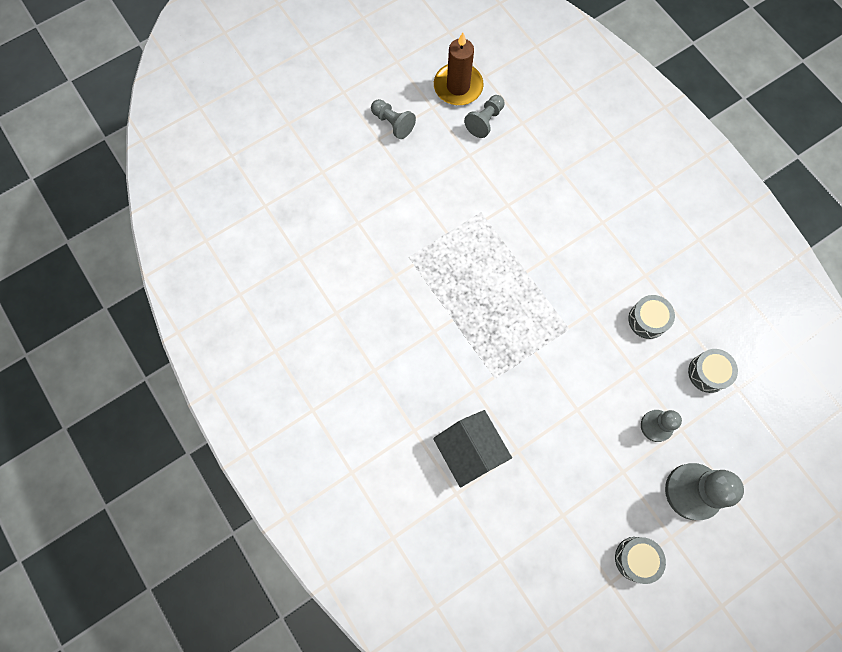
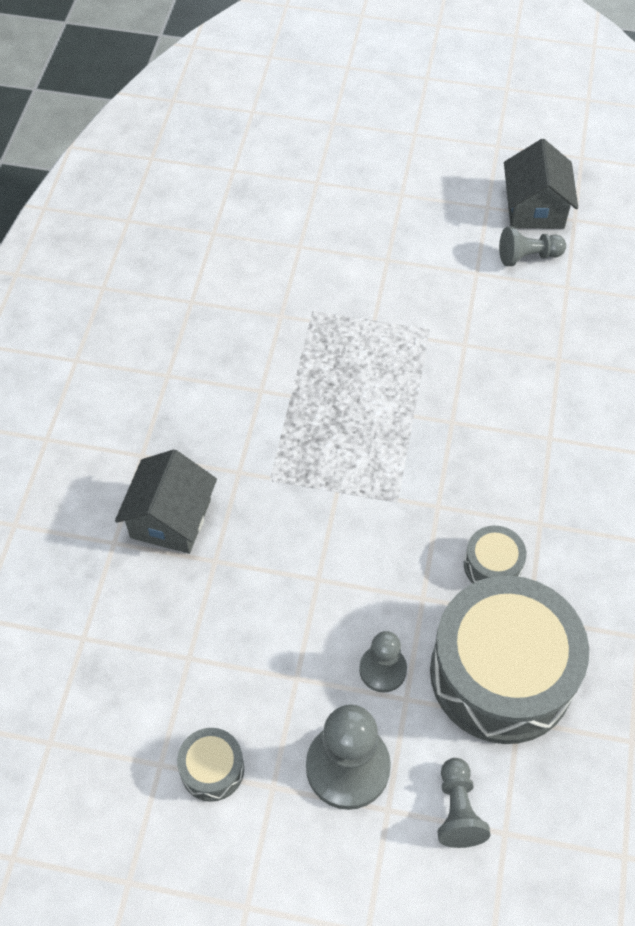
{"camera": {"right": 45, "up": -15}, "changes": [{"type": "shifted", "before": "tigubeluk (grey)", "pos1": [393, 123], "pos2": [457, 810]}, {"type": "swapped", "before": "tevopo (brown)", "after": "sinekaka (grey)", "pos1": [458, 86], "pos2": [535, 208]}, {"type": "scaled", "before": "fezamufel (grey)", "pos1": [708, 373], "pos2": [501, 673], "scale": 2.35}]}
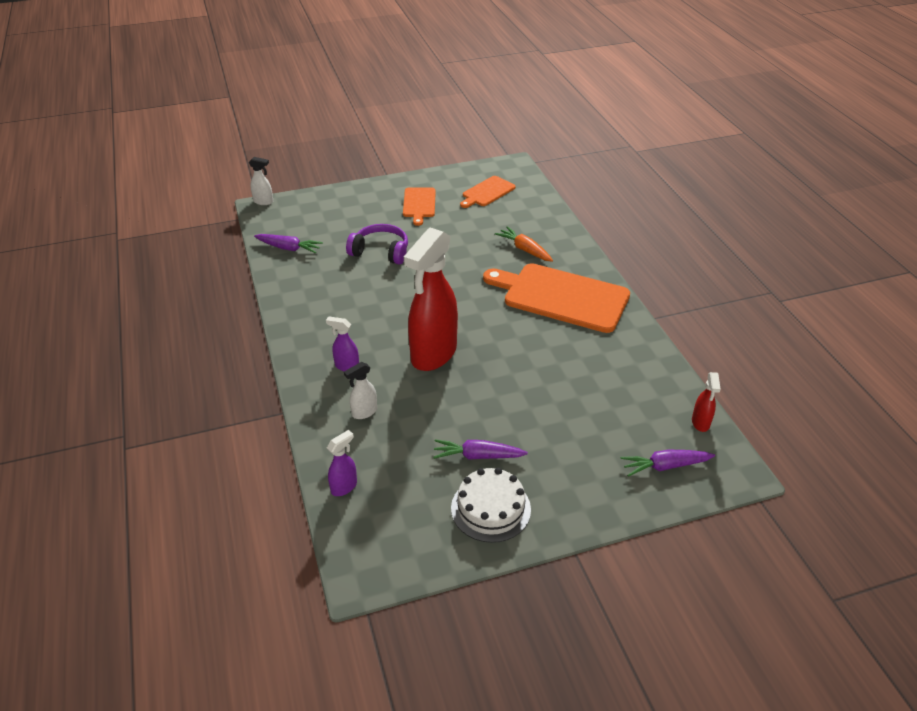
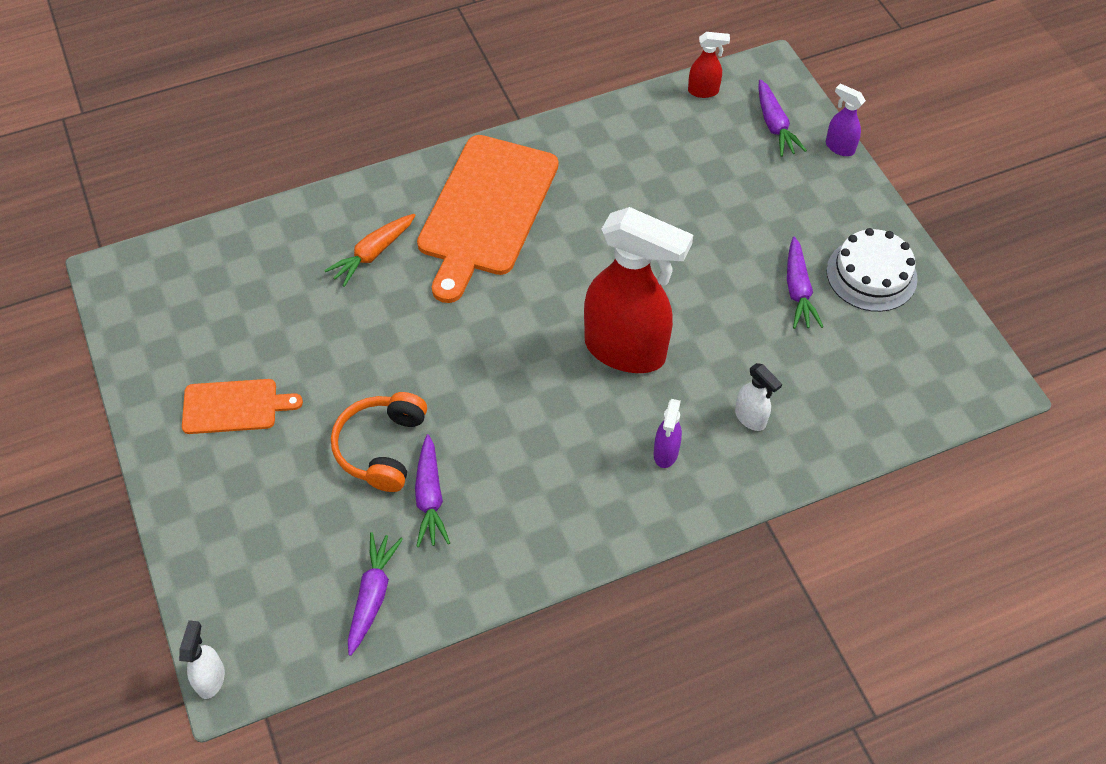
{"camera": {"right": -95, "up": 15}, "changes": [{"type": "gone", "before": "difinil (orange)", "pos1": [487, 192]}, {"type": "new", "after": "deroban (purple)", "pos2": [430, 498]}, {"type": "shifted", "before": "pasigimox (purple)", "pos1": [344, 487], "pos2": [839, 147]}, {"type": "repainted", "before": "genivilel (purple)", "after": "genivilel (orange)", "pos1": [380, 252], "pos2": [381, 447]}]}
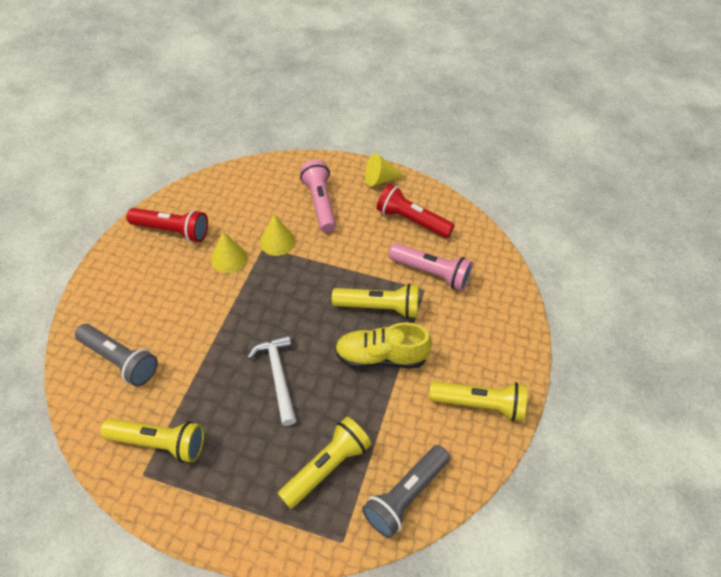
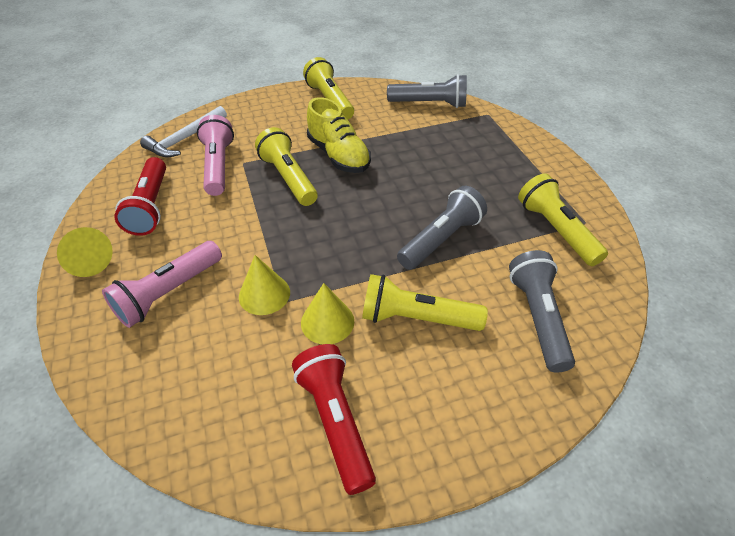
{"camera": {"right": -125, "up": -5}, "changes": [{"type": "new", "after": "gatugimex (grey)", "pos2": [441, 239]}, {"type": "shifted", "before": "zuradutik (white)", "pos1": [278, 376], "pos2": [185, 139]}, {"type": "shifted", "before": "gatugimex (yellow)", "pos1": [327, 467], "pos2": [416, 318]}]}
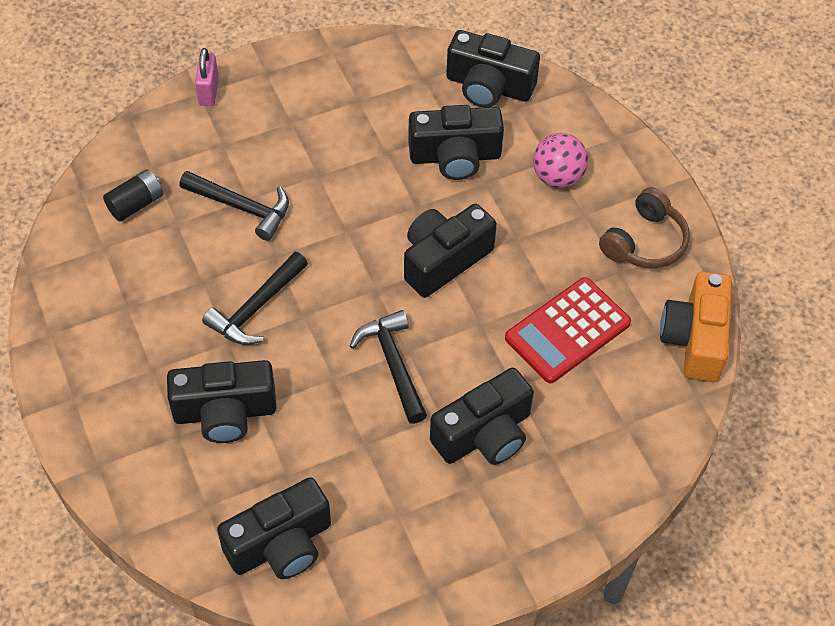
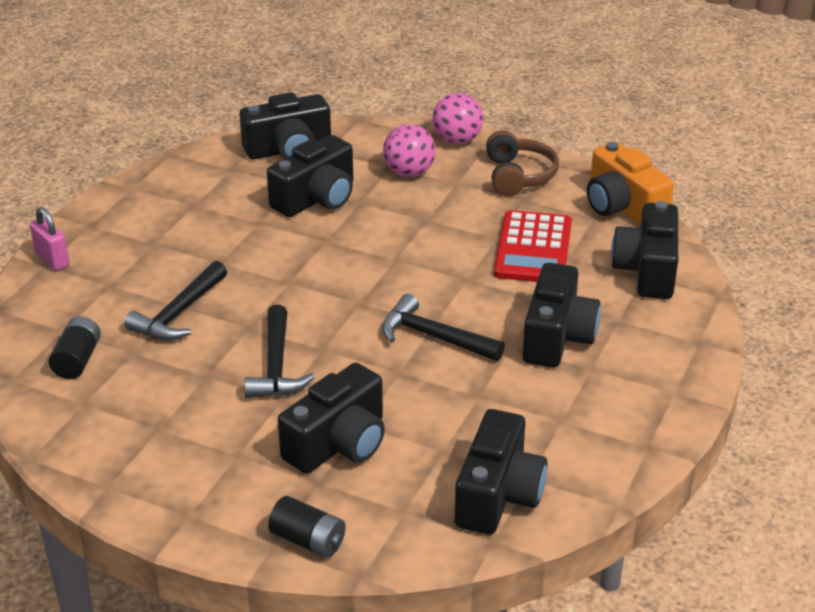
{"camera": {"right": -40, "up": -20}, "changes": [{"type": "new", "after": "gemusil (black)", "pos2": [308, 540]}, {"type": "new", "after": "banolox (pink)", "pos2": [457, 140]}, {"type": "shifted", "before": "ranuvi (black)", "pos1": [444, 260], "pos2": [647, 270]}, {"type": "rotated", "before": "zuradutik (black)", "pos1": [241, 207], "pos2": [179, 313], "turn": 135}]}
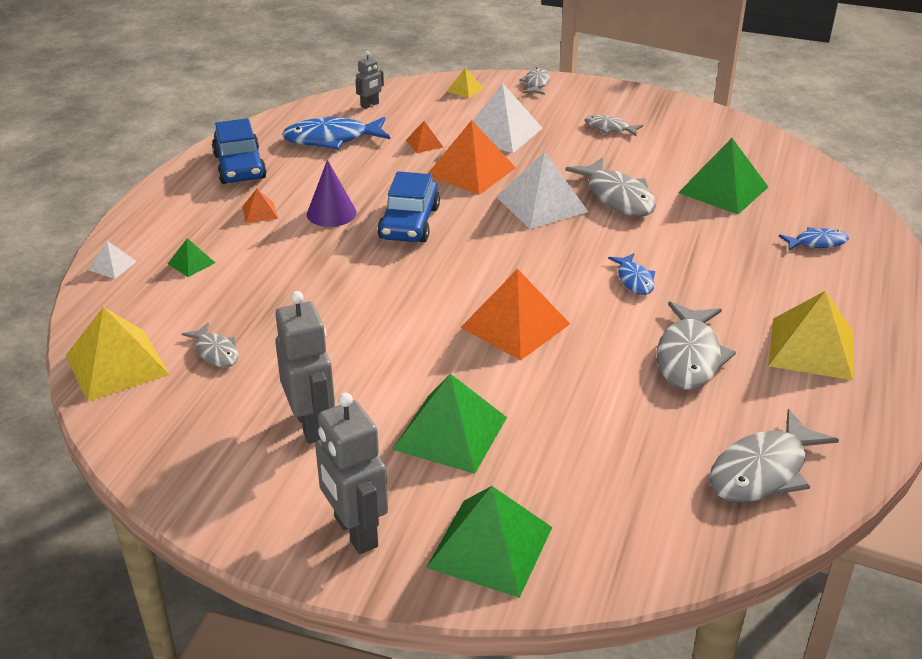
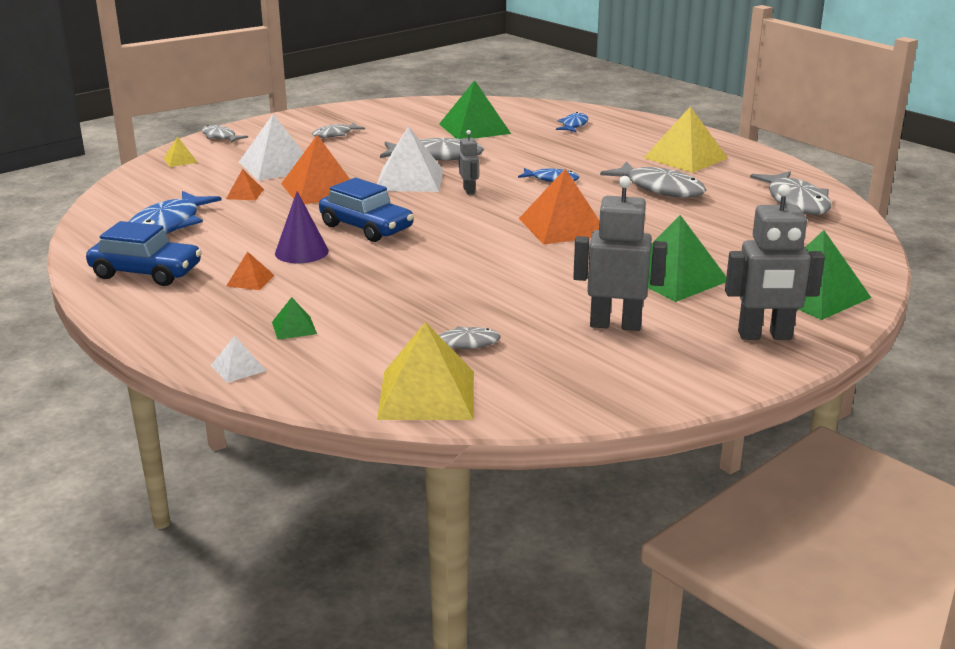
{"camera": {"right": -60, "up": -10}, "changes": [{"type": "shifted", "before": "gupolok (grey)", "pos1": [370, 105], "pos2": [469, 191]}]}
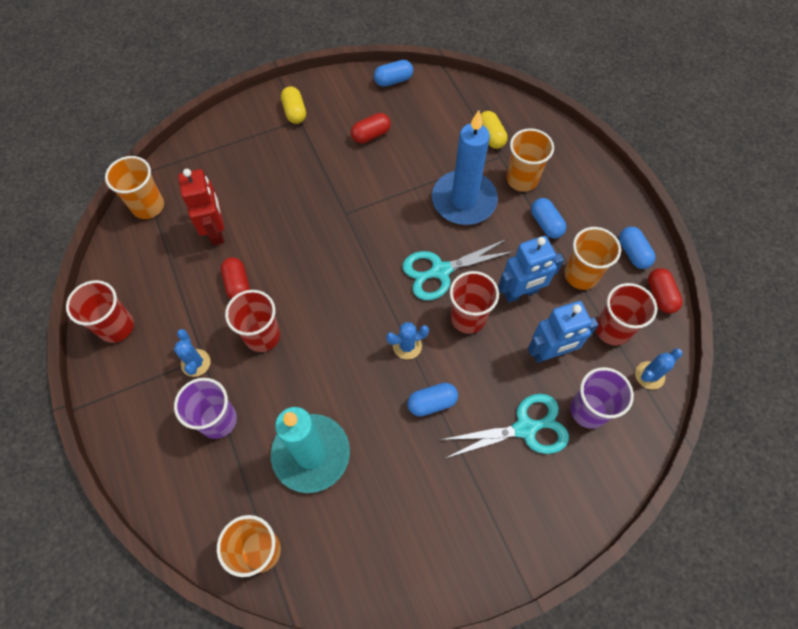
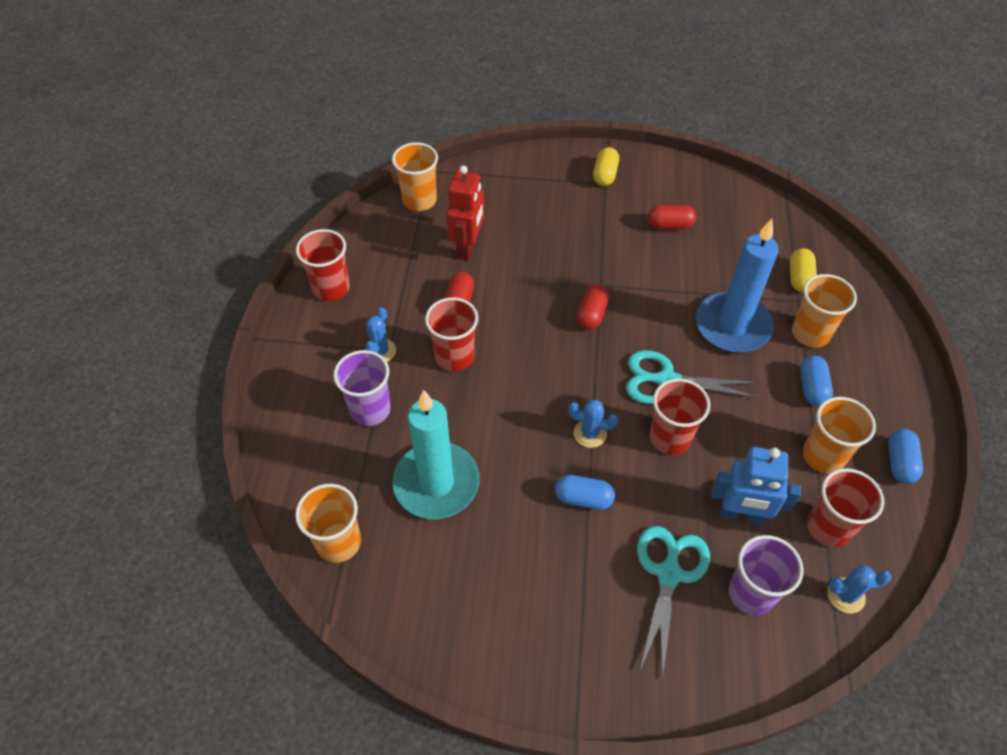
{"camera": {"right": 30, "up": -10}, "changes": [{"type": "gone", "before": "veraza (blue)", "pos1": [393, 80]}, {"type": "gone", "before": "gupolok (blue)", "pos1": [521, 293]}, {"type": "shifted", "before": "veraza (red)", "pos1": [660, 295], "pos2": [591, 315]}, {"type": "rotated", "before": "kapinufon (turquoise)", "pos1": [525, 428], "pos2": [669, 574], "turn": -90}]}
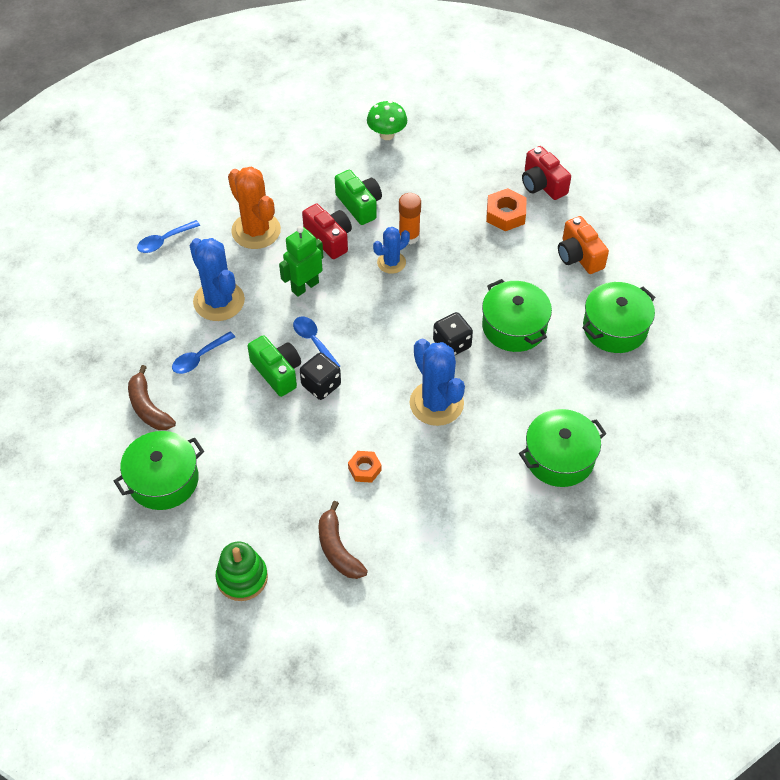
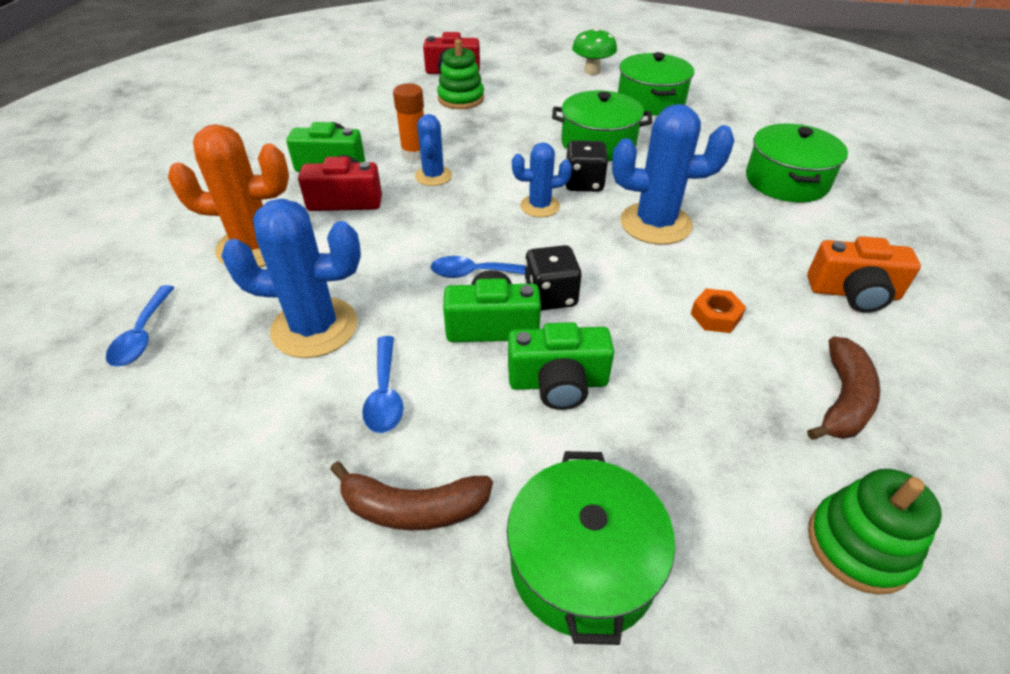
{"camera": {"right": -55, "up": -10}, "changes": [{"type": "gone", "before": "gupolok (green)", "pos1": [305, 286]}, {"type": "new", "after": "ranuvi (green)", "pos2": [558, 383]}, {"type": "new", "after": "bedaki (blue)", "pos2": [540, 206]}, {"type": "shifted", "before": "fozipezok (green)", "pos1": [387, 135], "pos2": [592, 71]}, {"type": "shifted", "before": "ranuvi (orange)", "pos1": [579, 256], "pos2": [853, 293]}, {"type": "swapped", "before": "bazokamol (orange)", "after": "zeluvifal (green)", "pos1": [505, 214], "pos2": [461, 99]}, {"type": "rotated", "before": "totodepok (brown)", "pos1": [338, 549], "pos2": [843, 400], "turn": -75}]}
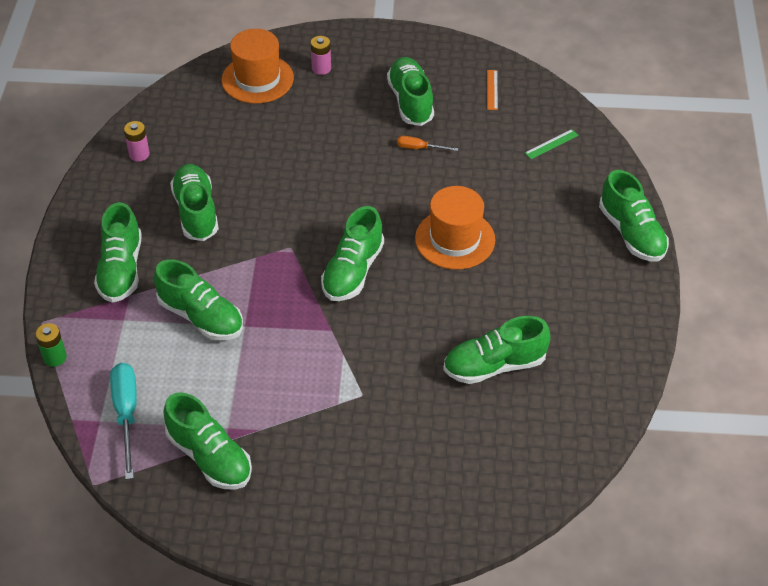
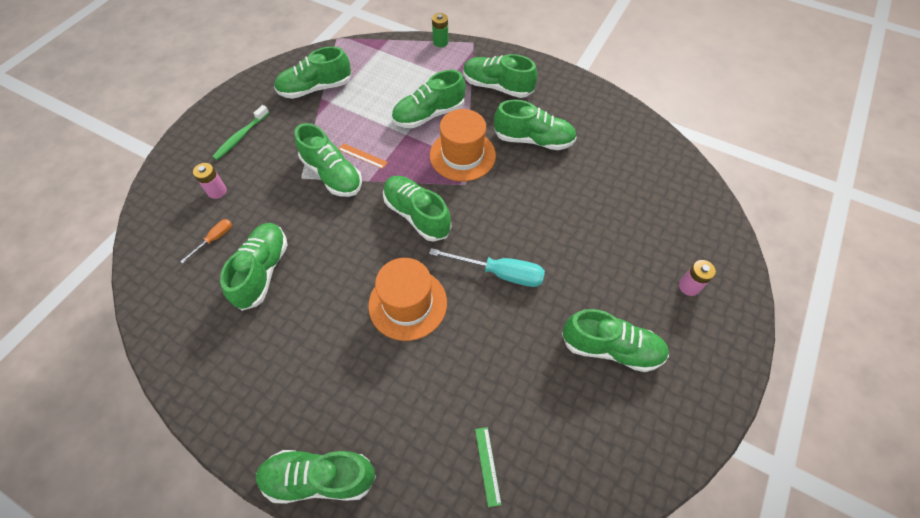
{"camera": {"right": 115, "up": 10}, "changes": [{"type": "new", "after": "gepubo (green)", "pos2": [241, 137]}, {"type": "new", "after": "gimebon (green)", "pos2": [332, 174]}, {"type": "shifted", "before": "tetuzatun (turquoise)", "pos1": [126, 414], "pos2": [500, 273]}, {"type": "shifted", "before": "gemusil (pink)", "pos1": [139, 154], "pos2": [217, 191]}, {"type": "shifted", "before": "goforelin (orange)", "pos1": [257, 79], "pos2": [462, 155]}, {"type": "shifted", "before": "tetuzatun (orange)", "pos1": [419, 148], "pos2": [214, 239]}, {"type": "shifted", "before": "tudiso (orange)", "pos1": [492, 90], "pos2": [362, 156]}]}
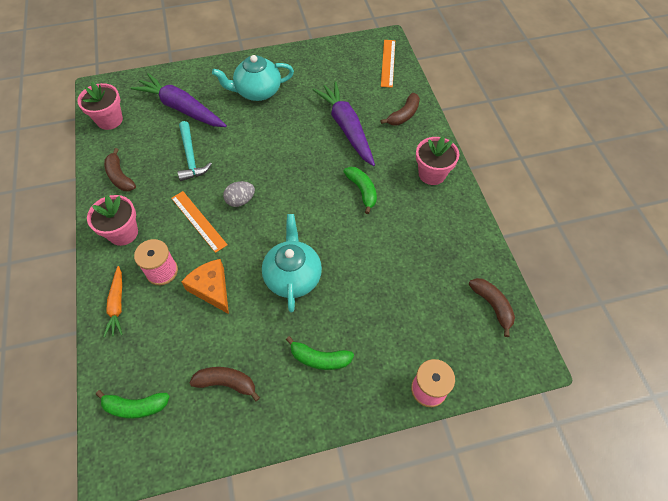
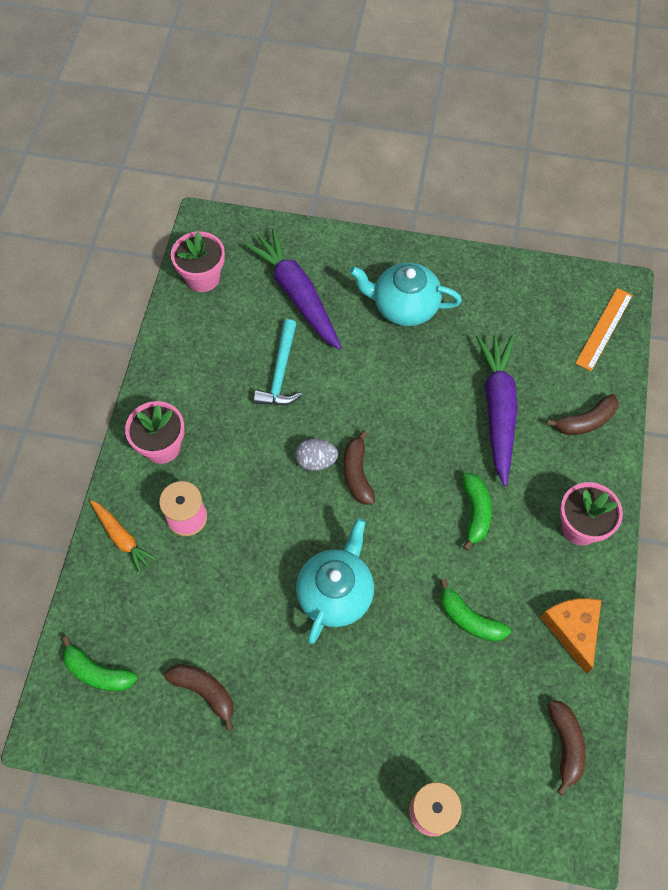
{"camera": {"right": 25, "up": 5}, "changes": [{"type": "gone", "before": "tudiso (orange)", "pos1": [198, 221]}, {"type": "shifted", "before": "totodepok (brown)", "pos1": [120, 176], "pos2": [357, 473]}, {"type": "shifted", "before": "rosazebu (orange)", "pos1": [211, 289], "pos2": [573, 629]}, {"type": "shifted", "before": "totodepok (green)", "pos1": [319, 358], "pos2": [469, 619]}, {"type": "rotated", "before": "deroban (orange)", "pos1": [117, 305], "pos2": [122, 538], "turn": -60}]}
